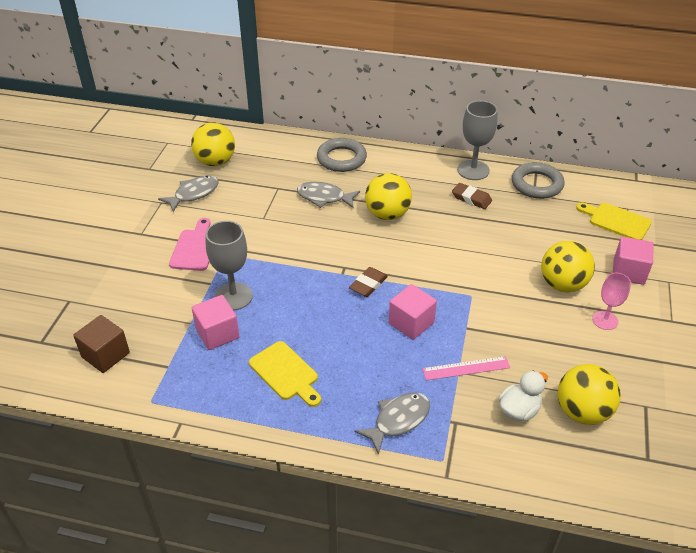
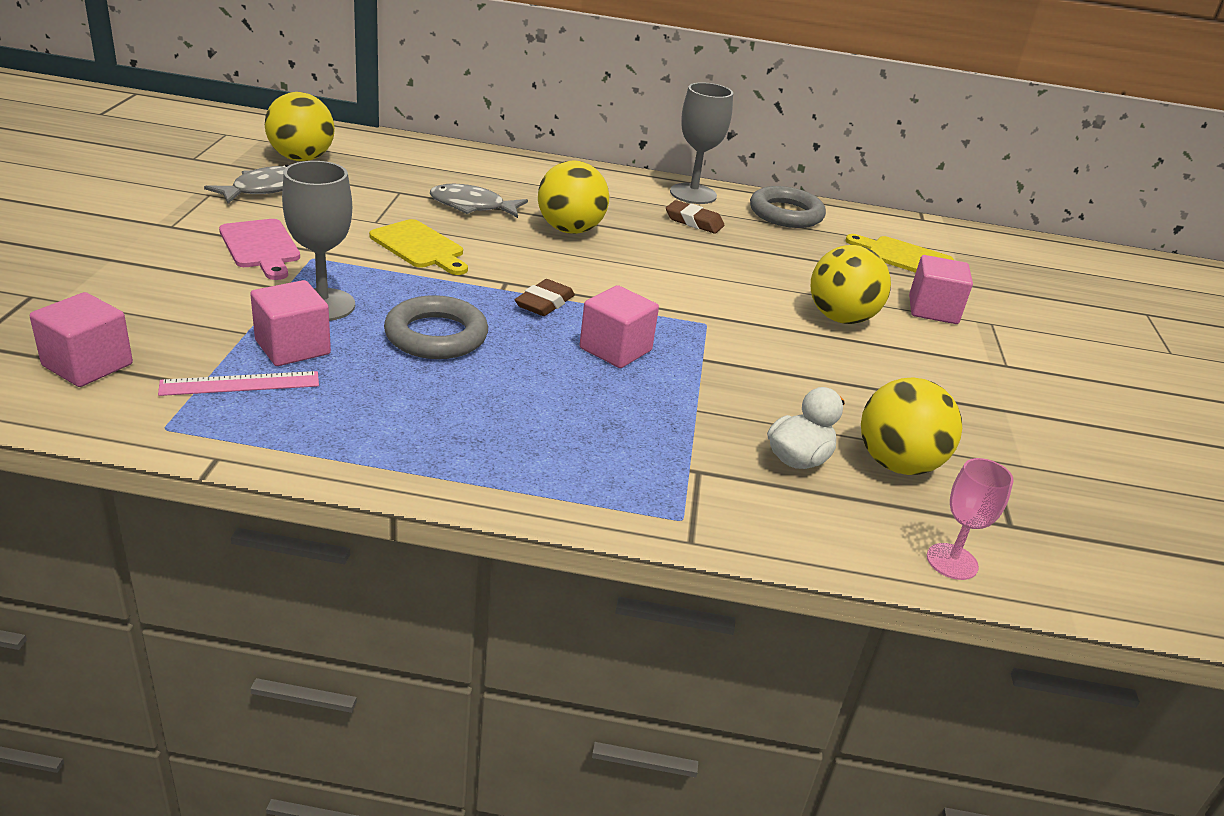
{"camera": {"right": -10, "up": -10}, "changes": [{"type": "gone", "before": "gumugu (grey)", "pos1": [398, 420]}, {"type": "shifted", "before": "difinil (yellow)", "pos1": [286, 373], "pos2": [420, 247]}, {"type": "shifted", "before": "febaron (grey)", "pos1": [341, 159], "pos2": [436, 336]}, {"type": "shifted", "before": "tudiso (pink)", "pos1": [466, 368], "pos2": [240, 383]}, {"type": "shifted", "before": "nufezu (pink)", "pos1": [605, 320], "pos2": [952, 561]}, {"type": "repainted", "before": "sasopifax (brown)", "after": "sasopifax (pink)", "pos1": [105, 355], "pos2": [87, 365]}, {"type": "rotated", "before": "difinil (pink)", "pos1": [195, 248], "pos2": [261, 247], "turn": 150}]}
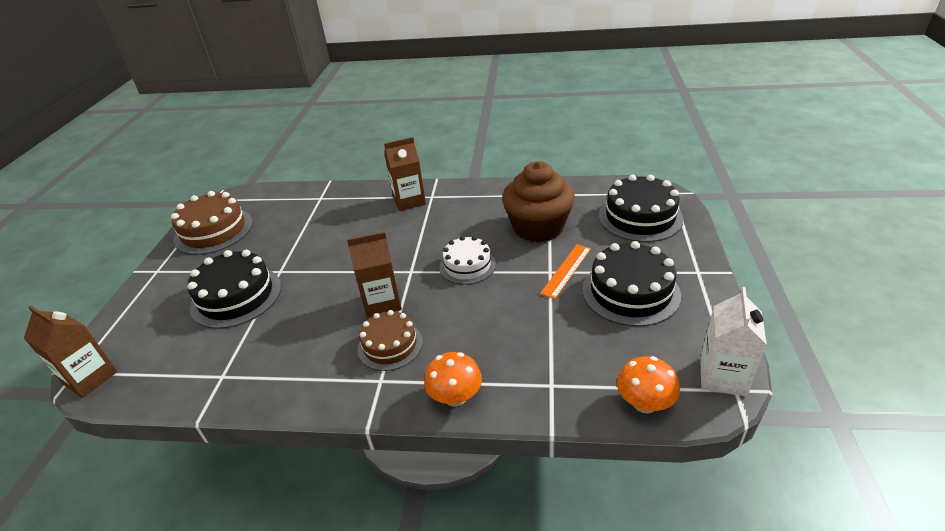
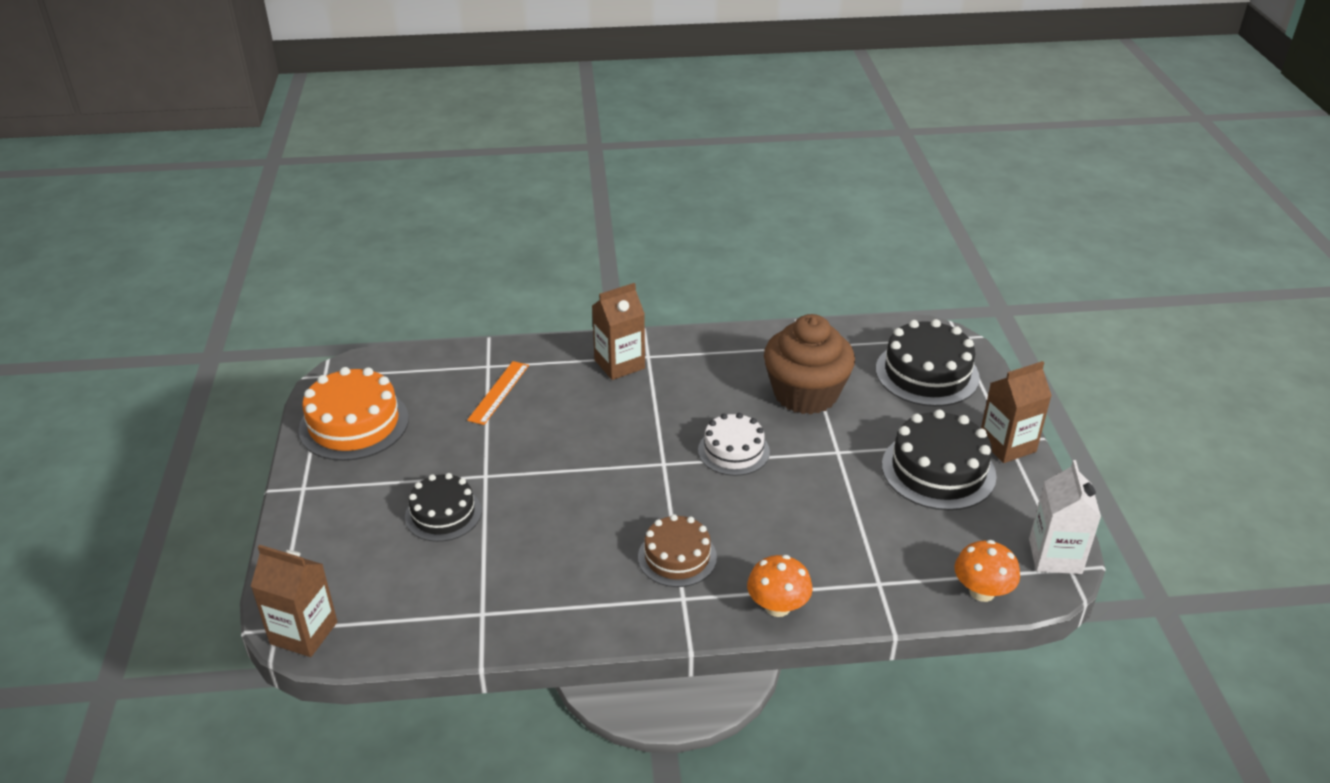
{"camera": {"right": -15, "up": 0}, "changes": [{"type": "shifted", "before": "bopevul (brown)", "pos1": [382, 302], "pos2": [1007, 445]}, {"type": "shifted", "before": "tudiso (orange)", "pos1": [566, 270], "pos2": [499, 392]}, {"type": "repainted", "before": "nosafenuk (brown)", "after": "nosafenuk (orange)", "pos1": [214, 231], "pos2": [354, 424]}, {"type": "scaled", "before": "nosafenuk (black)", "pos1": [236, 296], "pos2": [443, 514], "scale": 0.65}]}
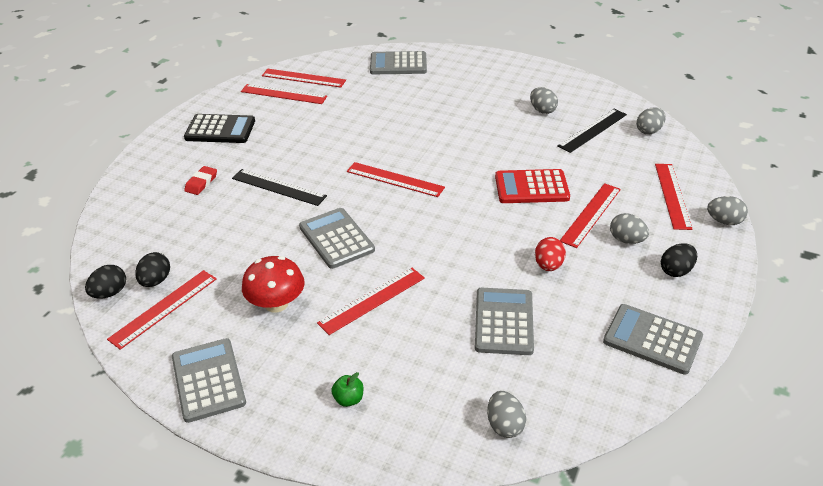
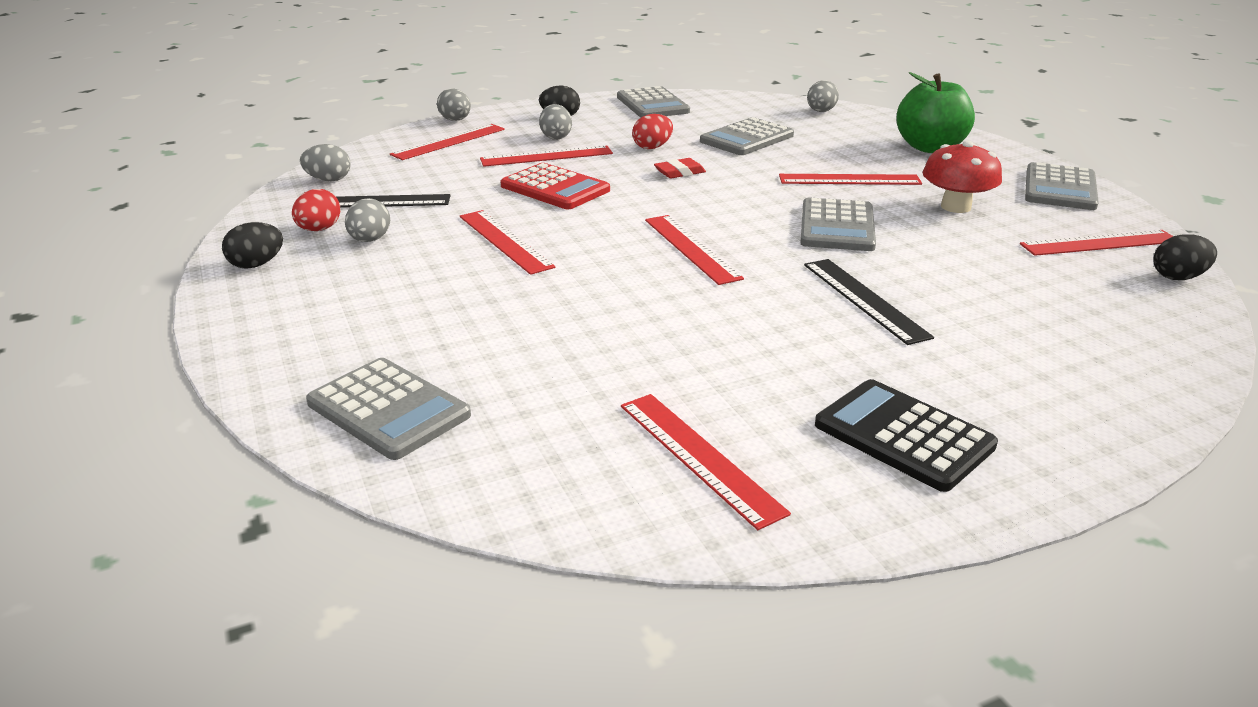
{"camera": {"right": -140, "up": -10}, "changes": [{"type": "new", "after": "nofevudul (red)", "pos2": [319, 229]}, {"type": "shifted", "before": "nofevudul (black)", "pos1": [156, 281], "pos2": [257, 265]}, {"type": "shifted", "before": "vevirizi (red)", "pos1": [201, 183], "pos2": [679, 172]}, {"type": "shifted", "before": "tudiso (red)", "pos1": [303, 78], "pos2": [504, 241]}, {"type": "scaled", "before": "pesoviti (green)", "pos1": [348, 399], "pos2": [930, 148], "scale": 2.45}]}
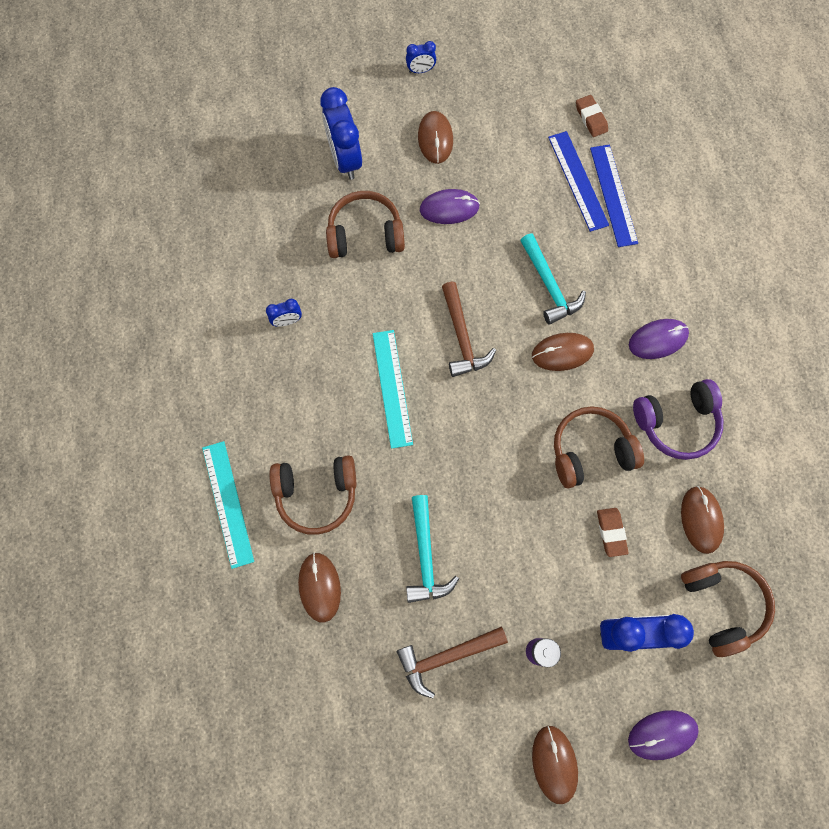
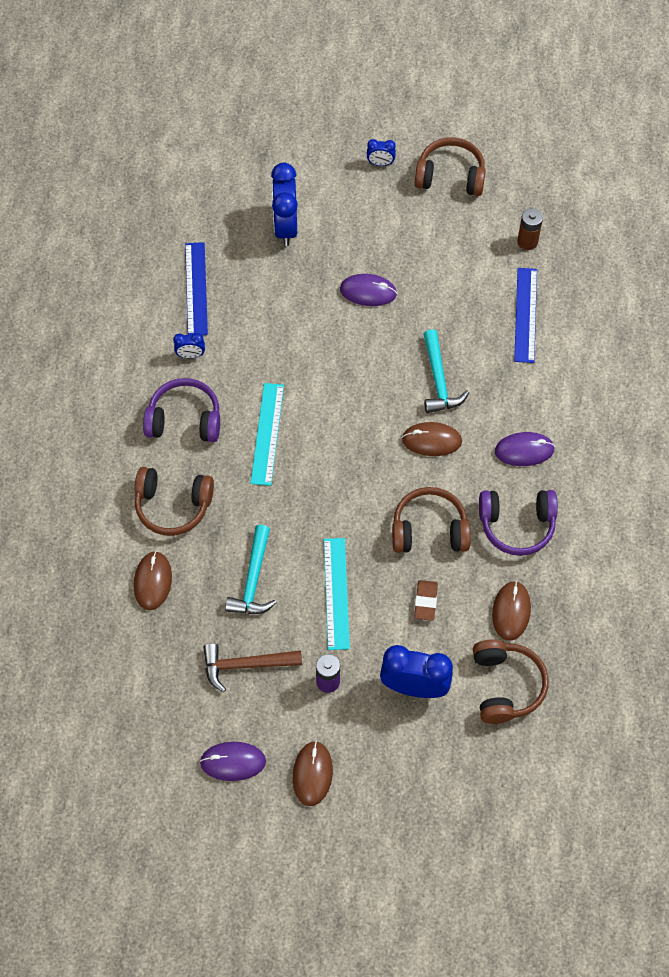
{"camera": {"right": 15, "up": -10}, "changes": [{"type": "gone", "before": "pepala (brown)", "pos1": [435, 139]}, {"type": "gone", "before": "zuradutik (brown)", "pos1": [462, 337]}, {"type": "new", "after": "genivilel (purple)", "pos2": [184, 419]}, {"type": "shifted", "before": "tudiso (turquoise)", "pos1": [228, 503], "pos2": [336, 593]}, {"type": "shifted", "before": "genivilel (brown)", "pos1": [365, 234], "pos2": [450, 176]}, {"type": "shifted", "before": "tudiso (blue)", "pos1": [578, 180], "pos2": [196, 289]}, {"type": "shifted", "before": "pepala (purple)", "pos1": [662, 734], "pos2": [233, 762]}, {"type": "swapped", "before": "vevirizi (brown)", "after": "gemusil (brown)", "pos1": [591, 118], "pos2": [527, 241]}]}
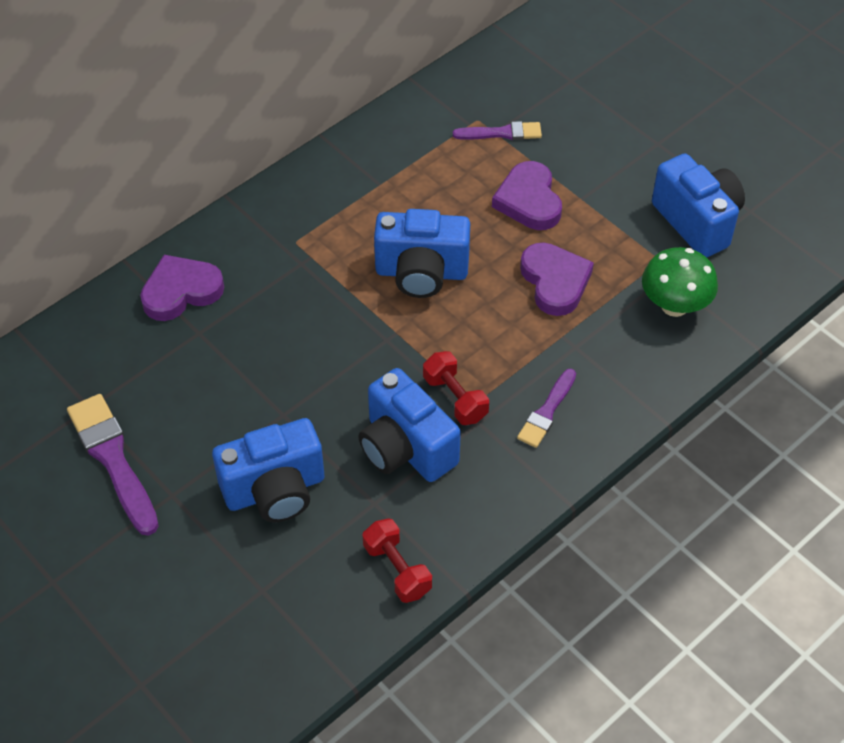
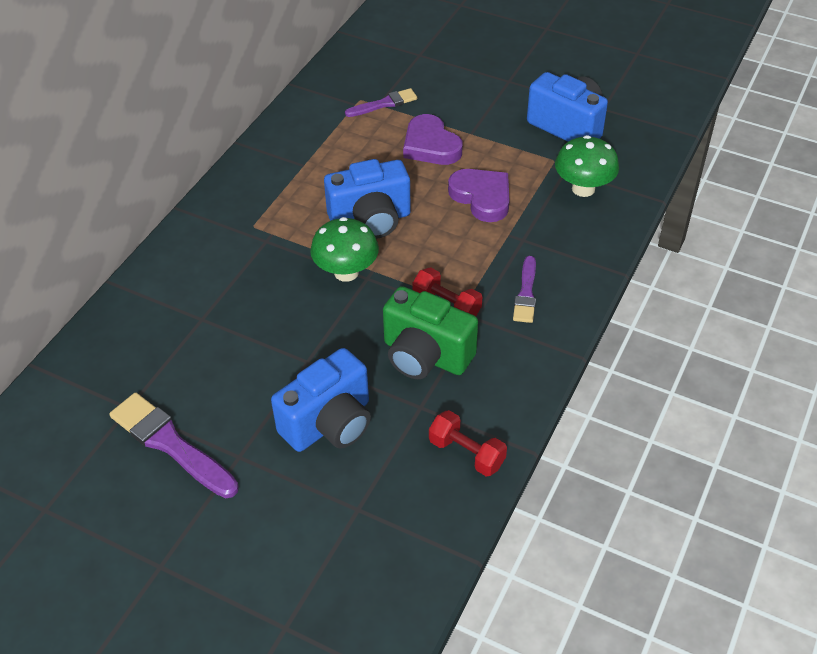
{"camera": {"right": -20, "up": -5}, "changes": [{"type": "gone", "before": "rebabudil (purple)", "pos1": [181, 291]}, {"type": "new", "after": "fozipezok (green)", "pos2": [346, 272]}, {"type": "repainted", "before": "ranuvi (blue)", "after": "ranuvi (green)", "pos1": [406, 448], "pos2": [425, 355]}]}
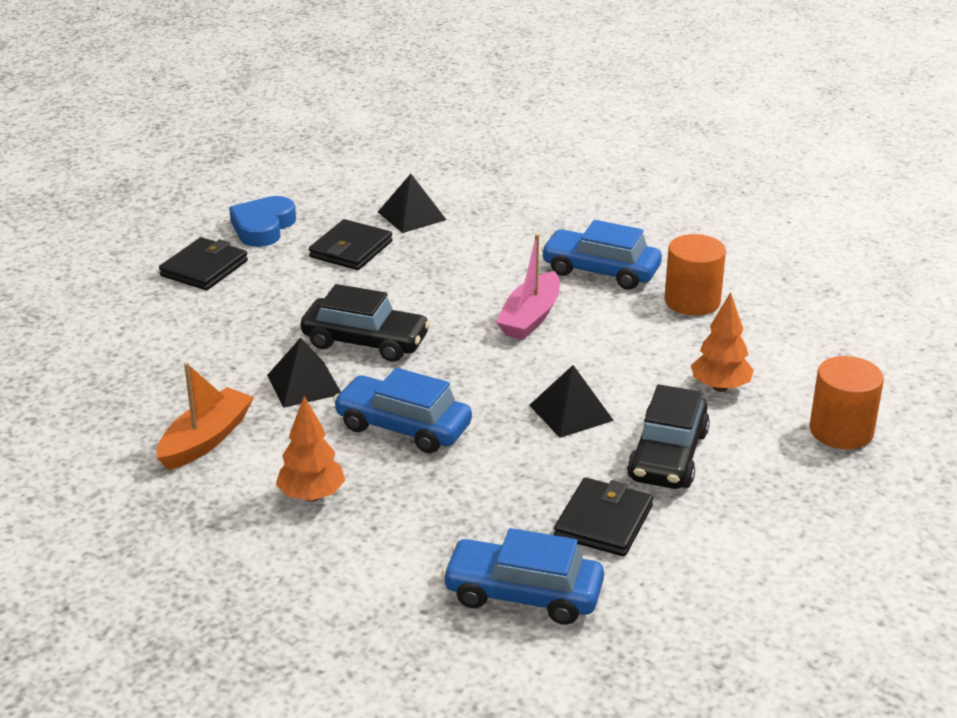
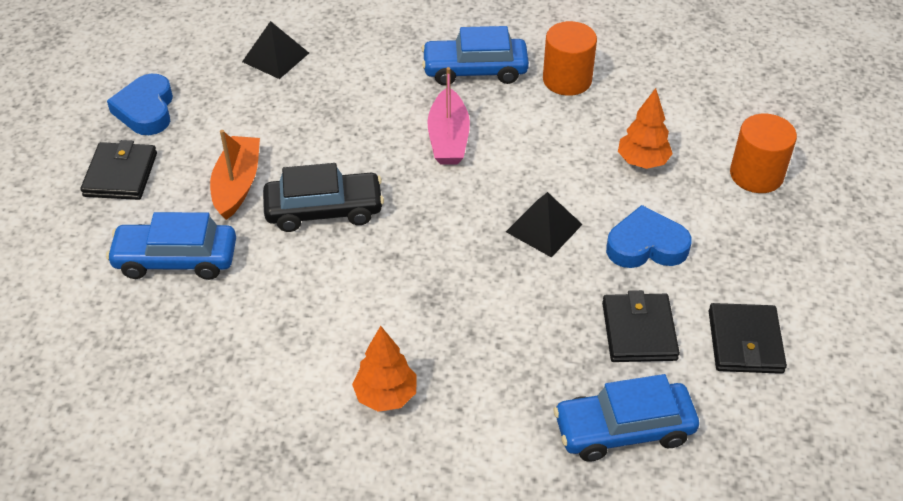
{"camera": {"right": -25, "up": 15}, "changes": [{"type": "gone", "before": "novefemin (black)", "pos1": [304, 384]}, {"type": "shifted", "before": "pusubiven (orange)", "pos1": [206, 439], "pos2": [237, 184]}, {"type": "shifted", "before": "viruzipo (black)", "pos1": [351, 249], "pos2": [745, 342]}, {"type": "shifted", "before": "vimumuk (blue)", "pos1": [403, 427], "pos2": [176, 260]}, {"type": "swapped", "before": "vimumuk (black)", "after": "rebabudil (blue)", "pos1": [668, 456], "pos2": [646, 245]}]}
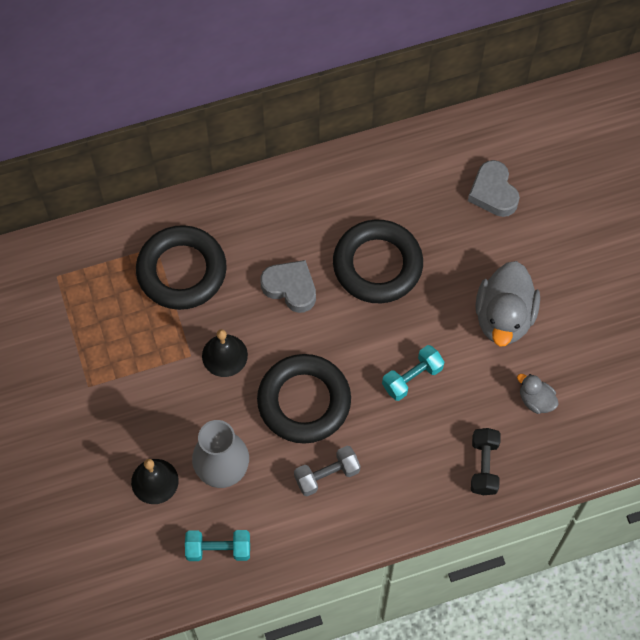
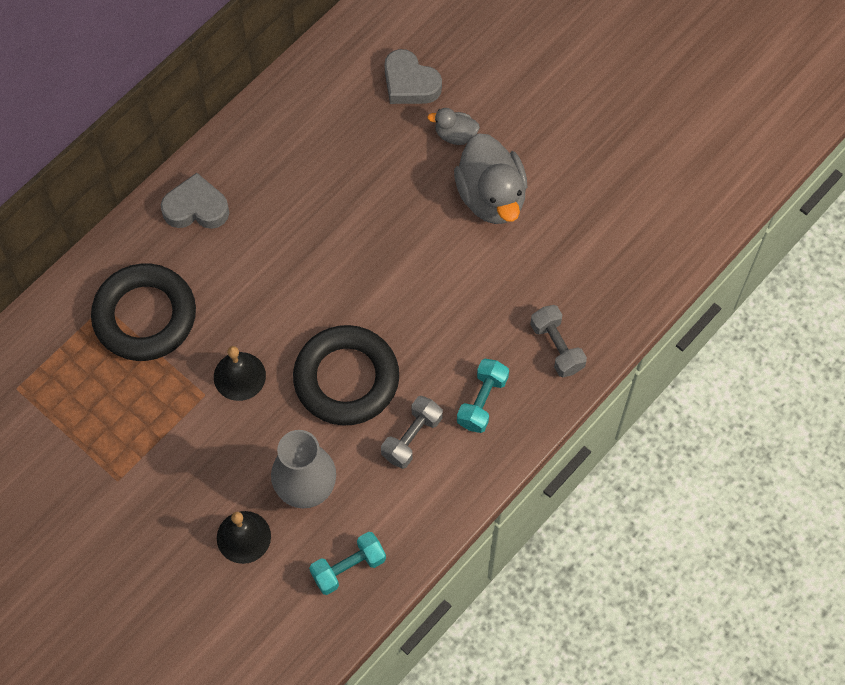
{"camera": {"right": -30, "up": 0}, "changes": [{"type": "gone", "before": "febaron (black)", "pos1": [377, 265]}, {"type": "shifted", "before": "rebabudil (grey)", "pos1": [290, 288], "pos2": [196, 208]}, {"type": "shifted", "before": "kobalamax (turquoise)", "pos1": [412, 378], "pos2": [482, 401]}, {"type": "shifted", "before": "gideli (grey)", "pos1": [536, 400], "pos2": [455, 135]}, {"type": "repainted", "before": "kobalamax (black)", "after": "kobalamax (grey)", "pos1": [484, 466], "pos2": [556, 347]}]}
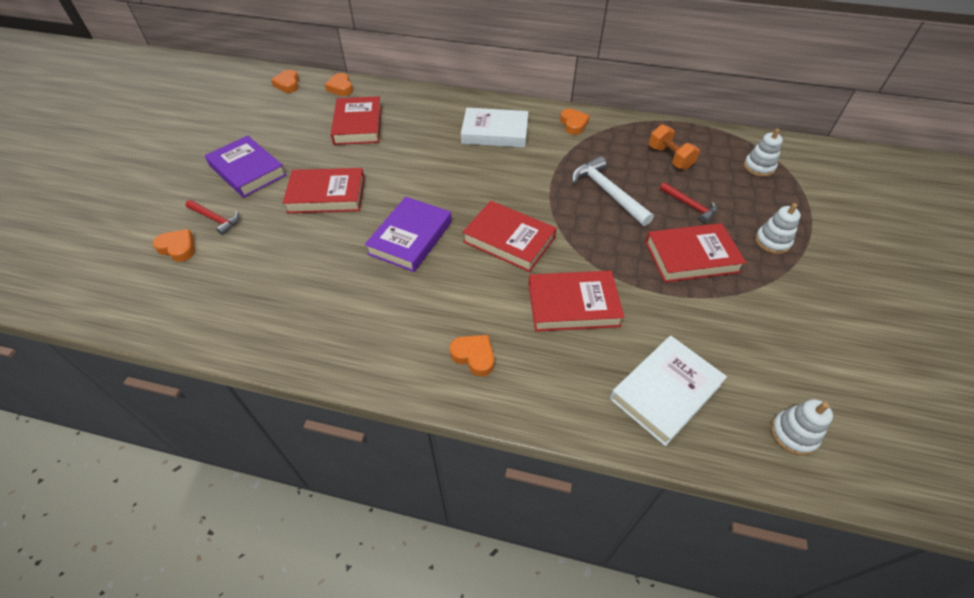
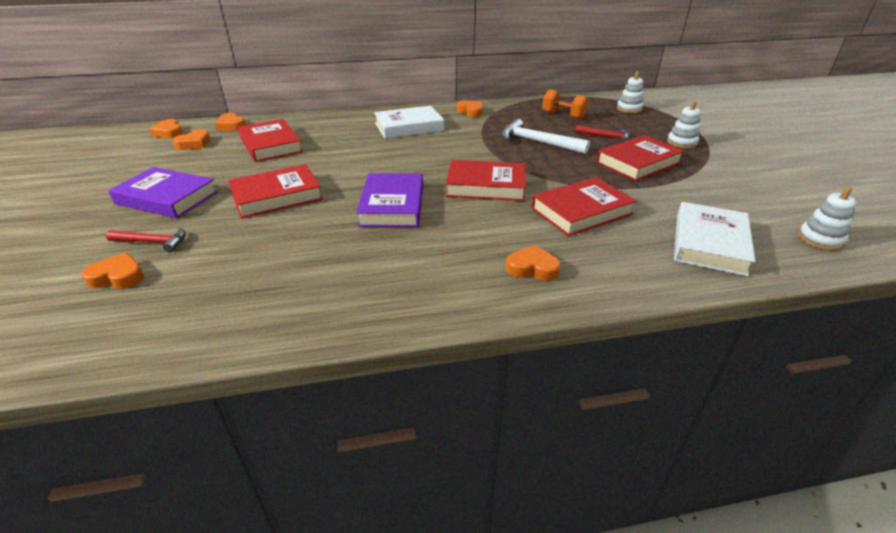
{"camera": {"right": -25, "up": -15}, "changes": [{"type": "new", "after": "rebabudil (orange)", "pos2": [194, 144]}]}
